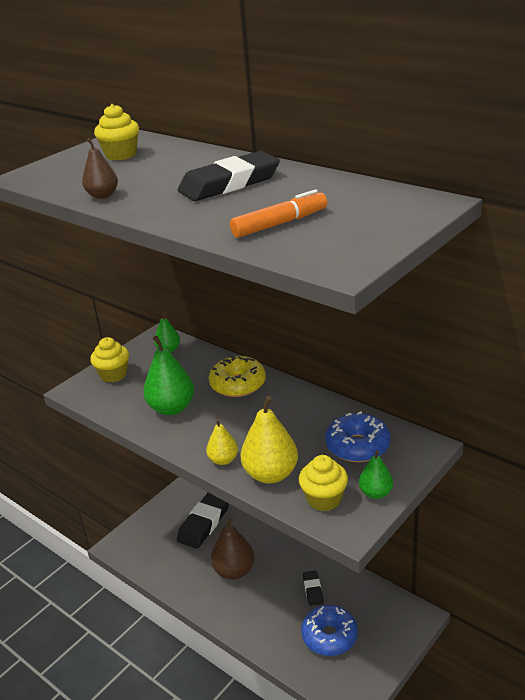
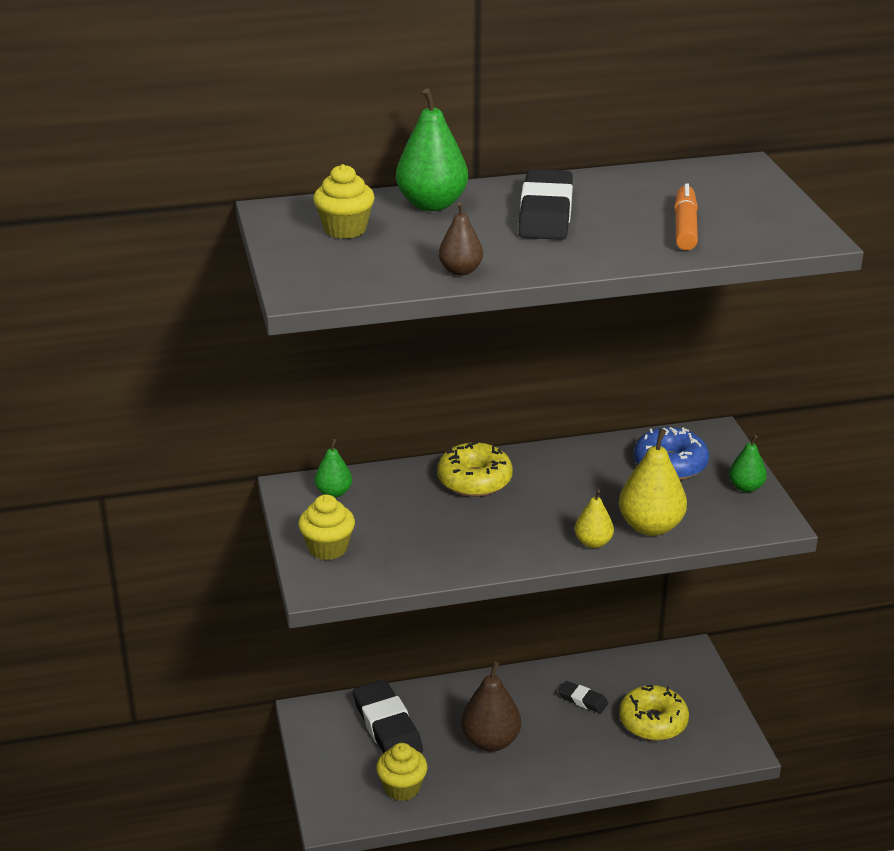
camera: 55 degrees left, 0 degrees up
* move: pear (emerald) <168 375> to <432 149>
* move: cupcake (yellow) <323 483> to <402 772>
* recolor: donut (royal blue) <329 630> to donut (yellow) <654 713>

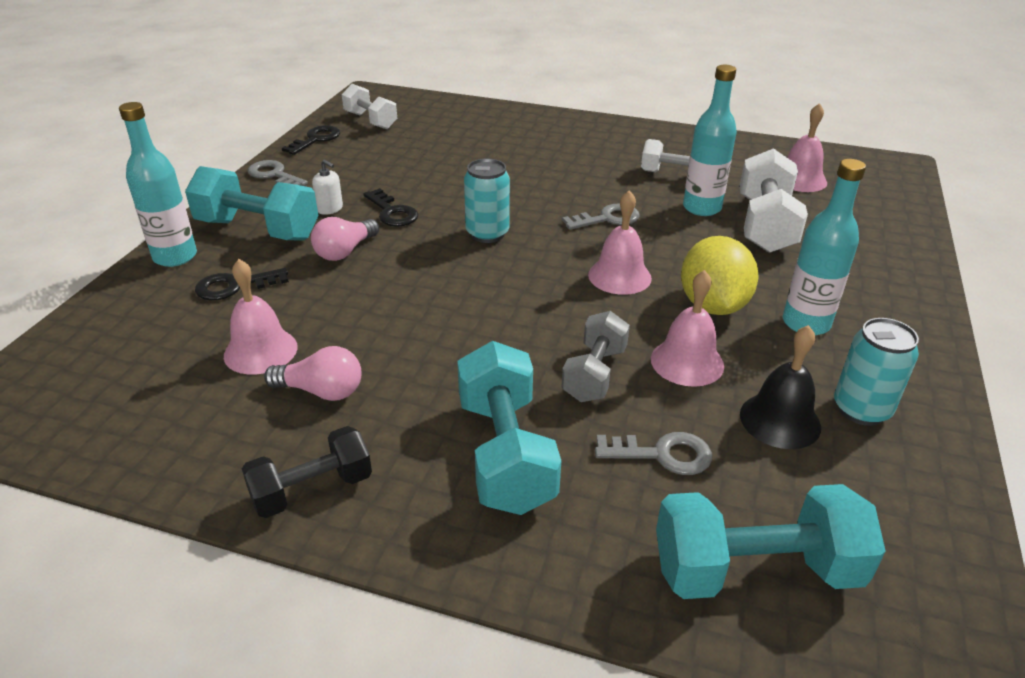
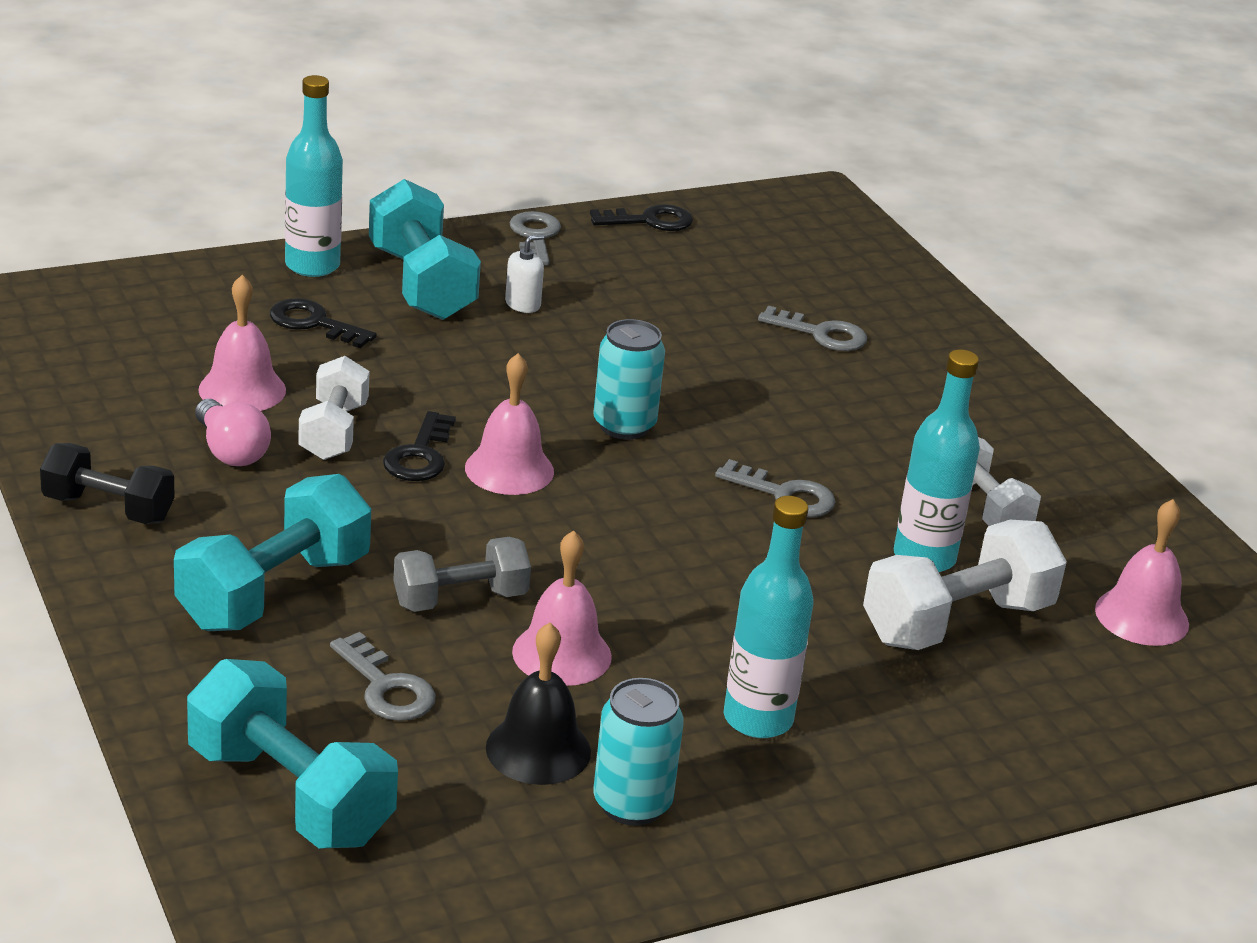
camera: 45 degrees right, 5 degrees down
* delete: bulb (rosy) <345 239>
* rotate: pump bottle (pure white) <327 187> = <525 273> 120 degrees counterclockwise
* move: free weight (pure white) <369 106> to <334 408>
* move: key (black) <390 207> to <419 446>
* move: bell (rosy) <620 242> to <509 424>
* delete: citrus fruit (yellow) <720 275>
* insert: key (gray) <812 328>

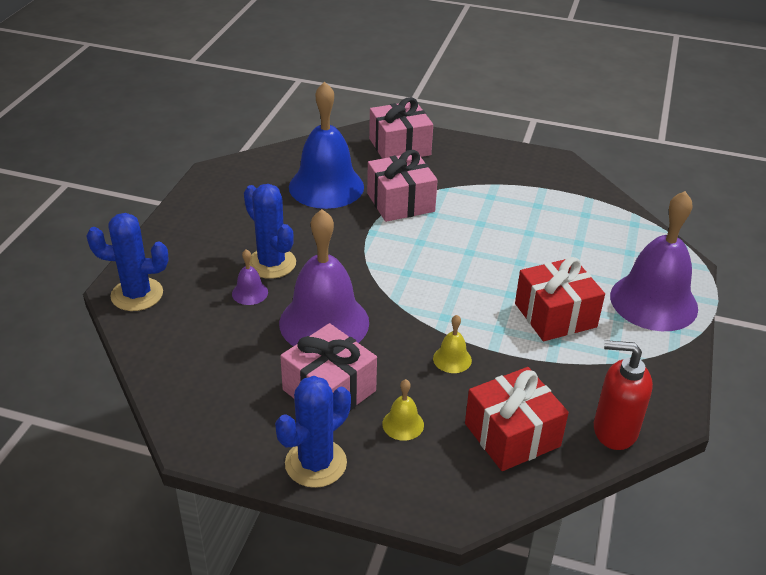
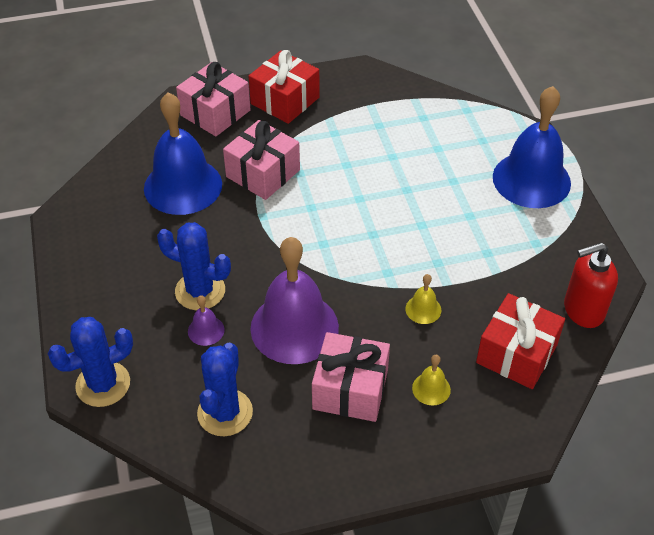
camera: 30 degrees left, 10 degrees up
* move: prickly plant (royal blue) <313 432> to <225 389>
* move: present (crimson) <560 299> to <284 87>
* recolor: bell (royal purple) <654 261> to bell (royal blue) <532 147>

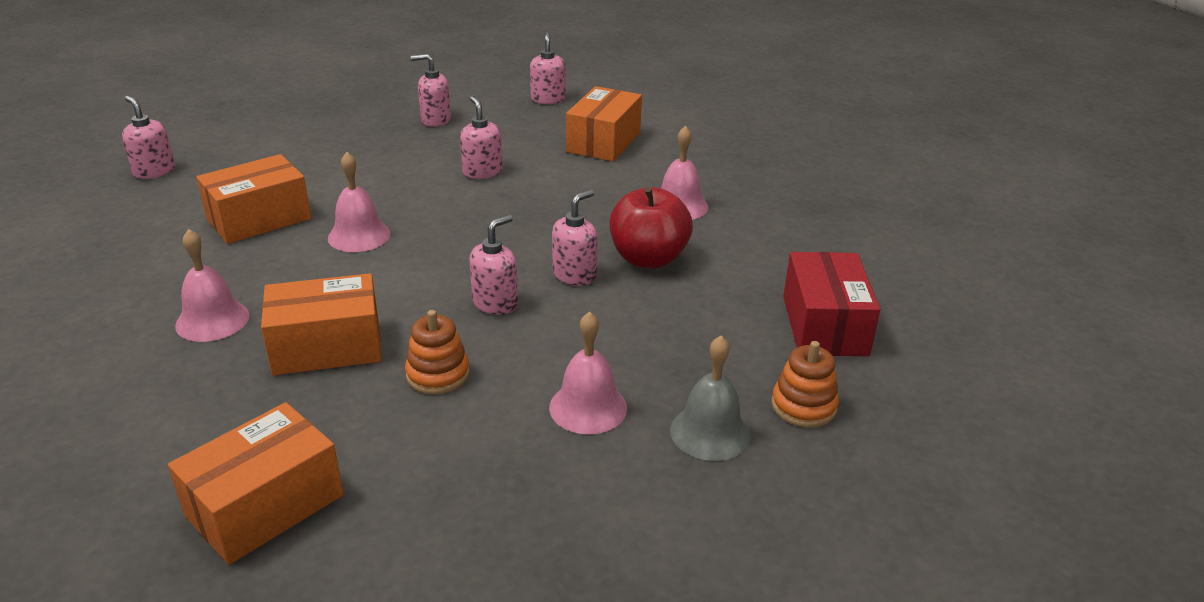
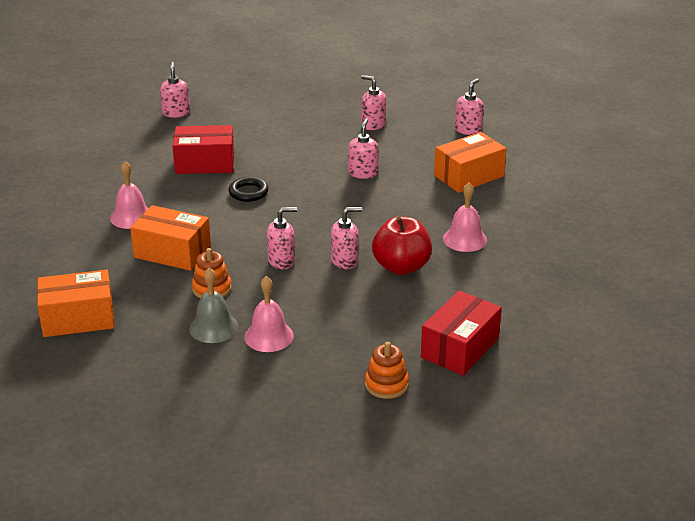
camera: 35 degrees right, 0 degrees up
* recolor: package (orange) <253 199> to package (crimson) <203 149>
* replace: bell (rosy) <359 202> to hoop (black) <248 189>
* move: bell (gray) <710 398> to <213 305>

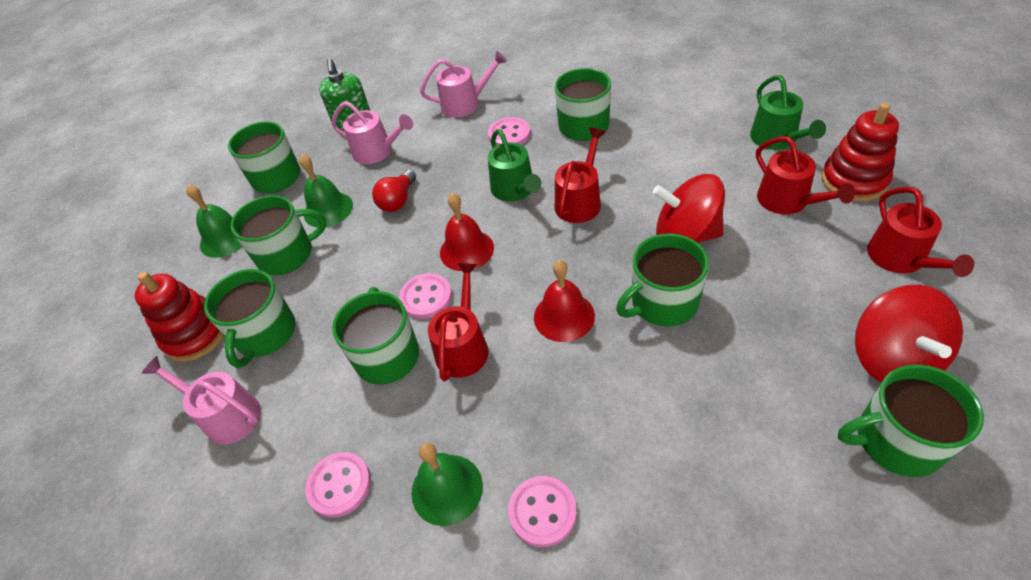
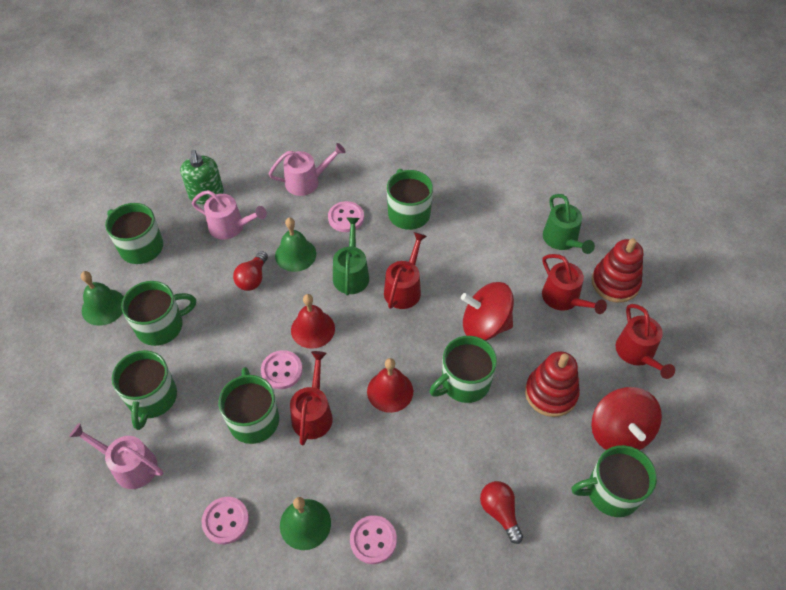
camera: 10 degrees left, 5 degrees up
* move: stacking toy (crimson) <179 317> to <552 384>
* move: bell (emerald) <326 191> to <295 244>
* rotate: watering pot (emerald) <514 165> = <351 256> 150 degrees counterclockwise
* insert: bulb (crimson) <501 512>

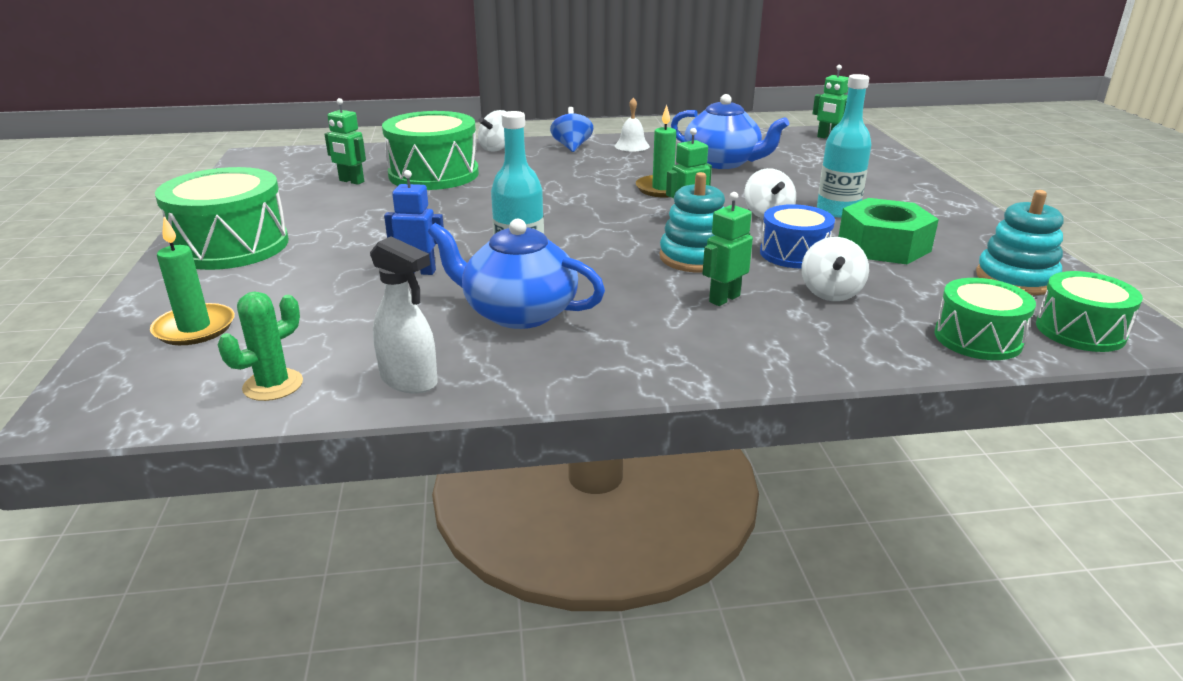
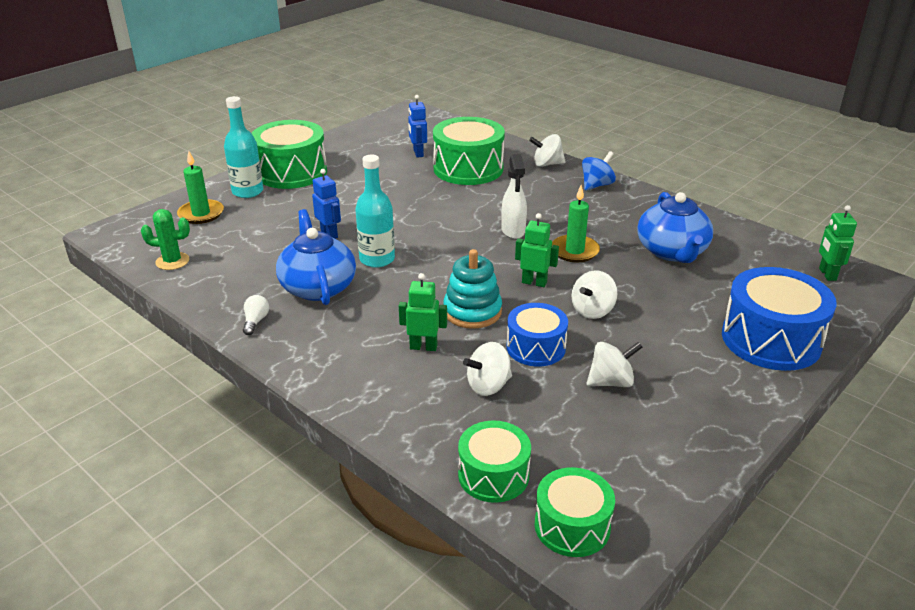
camera: 50 degrees right, 5 degrees up
* recolor: toy robot (emerald) <345 141> to toy robot (royal blue) <417 126>
* move: sprayer (pure white) <404 315> to <514 196>
* delete: bell (pure white) <632 124>
* move: flask (aqua) <844 146> to <243 147>
* replace: hex nut (emerald) <888 231> to spinning top (pure white) <614 364>
* delete: stacking toy (aqua) <1019 242>
* insert: bulb (pure white) <256 315>
* insert: toy drum (royal blue) <779 319>

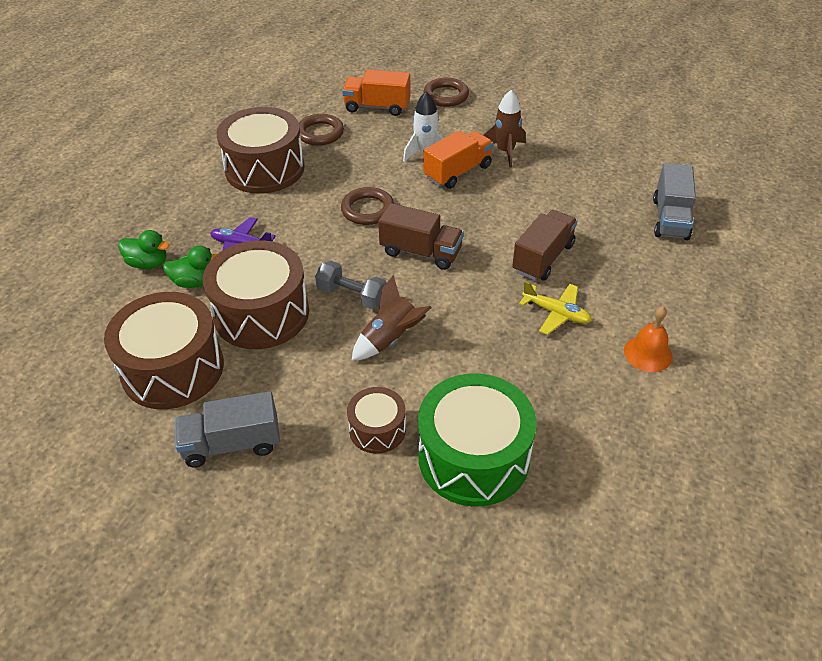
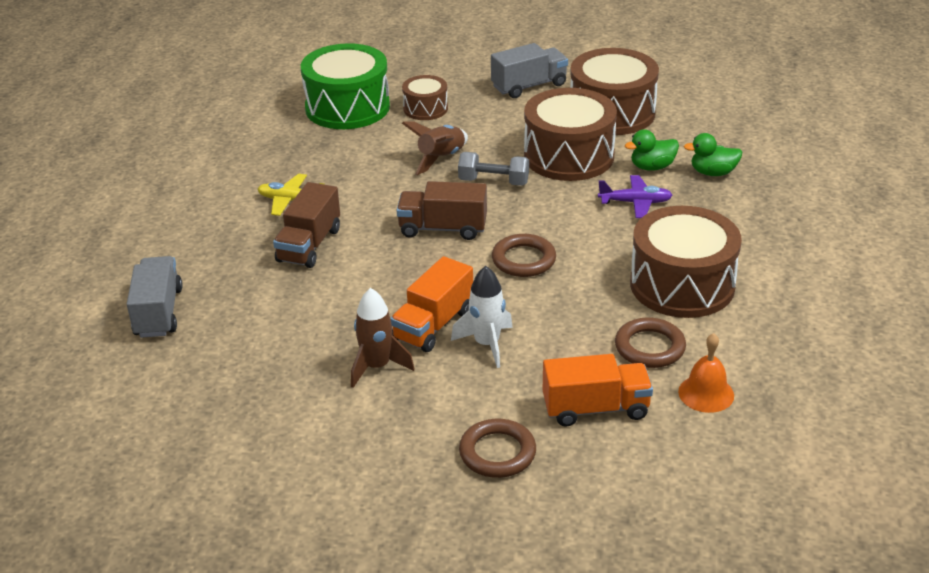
camera: 165 degrees right, 10 degrees down
* move: bell (orange) <648 339> to <706 373>

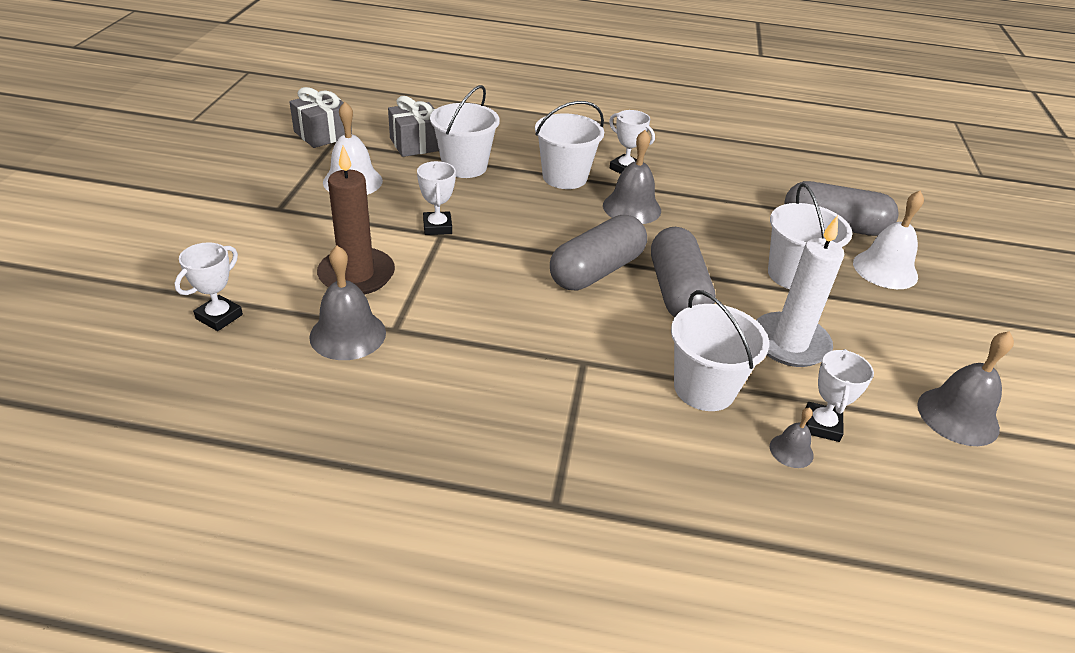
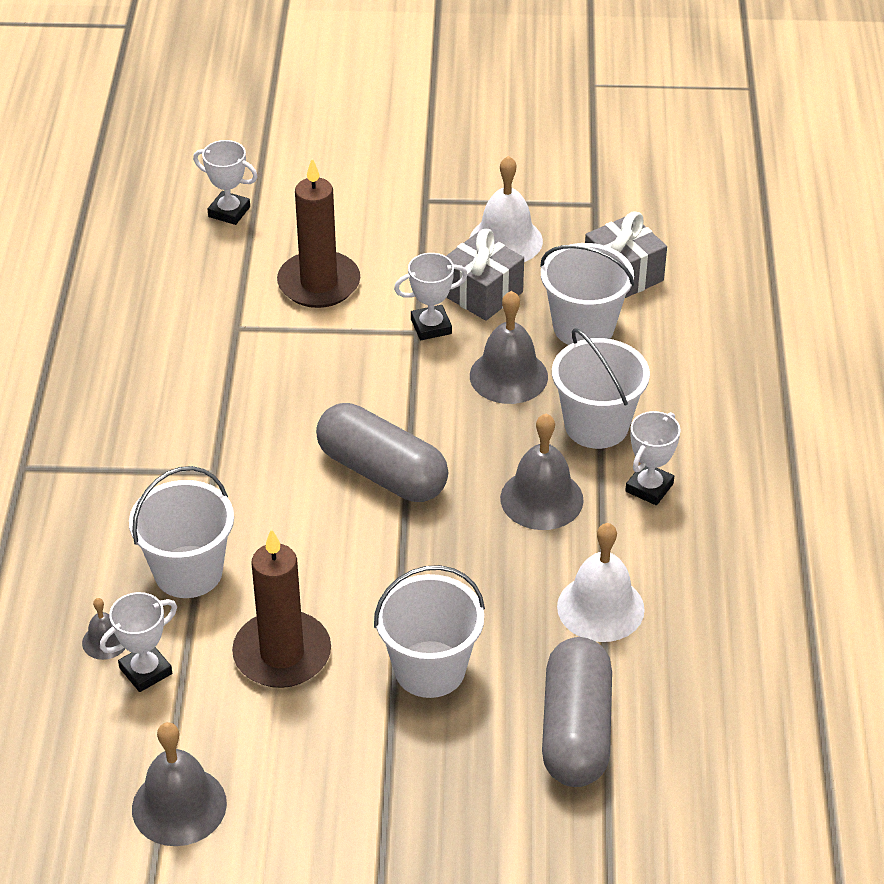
camera: 85 degrees right, 5 degrees up
* move: present (gray) <320 117> to <485 275>
* move: bell (gray) <347 303> to <509 347>
* delete: pill shape (gray) <683 272>
* recolor: candle (pure white) <800 291> to candle (brown) <281 608>
* rotate: trophy (pure white) <839 395> = <138 642> 45 degrees counterclockwise
* move: bell (pure white) <888 239> to <601 582>

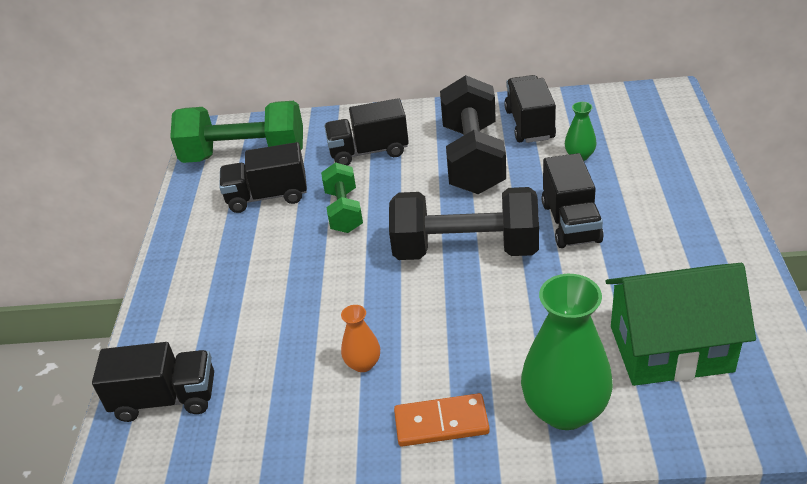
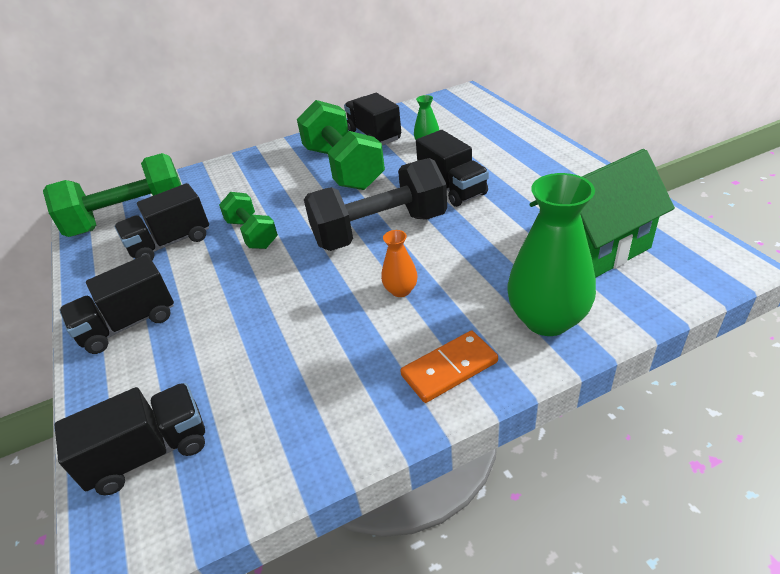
camera: 25 degrees left, 0 degrees up
* move: toy truck (black) <366 132> to <116 304>
* move: tall vase (orange) <360 338> to <399 263>
* recolor: free weight (black) <473 134> to free weight (emerald) <341 145>

